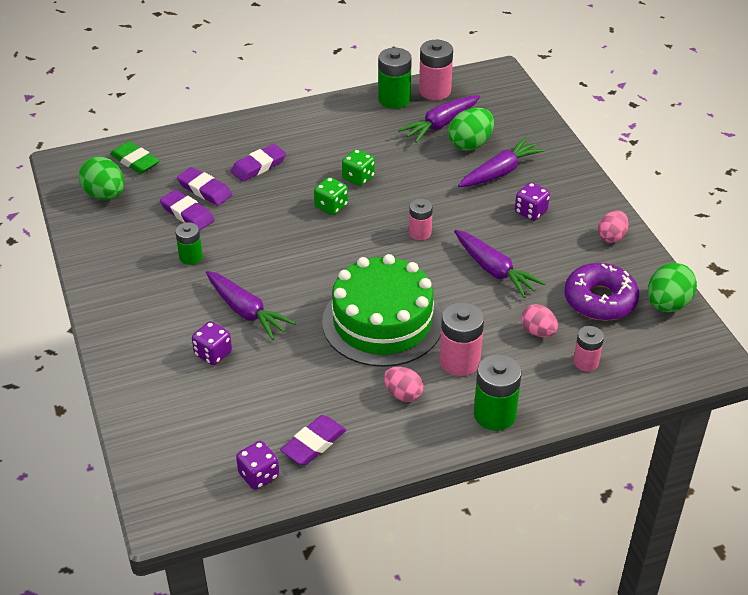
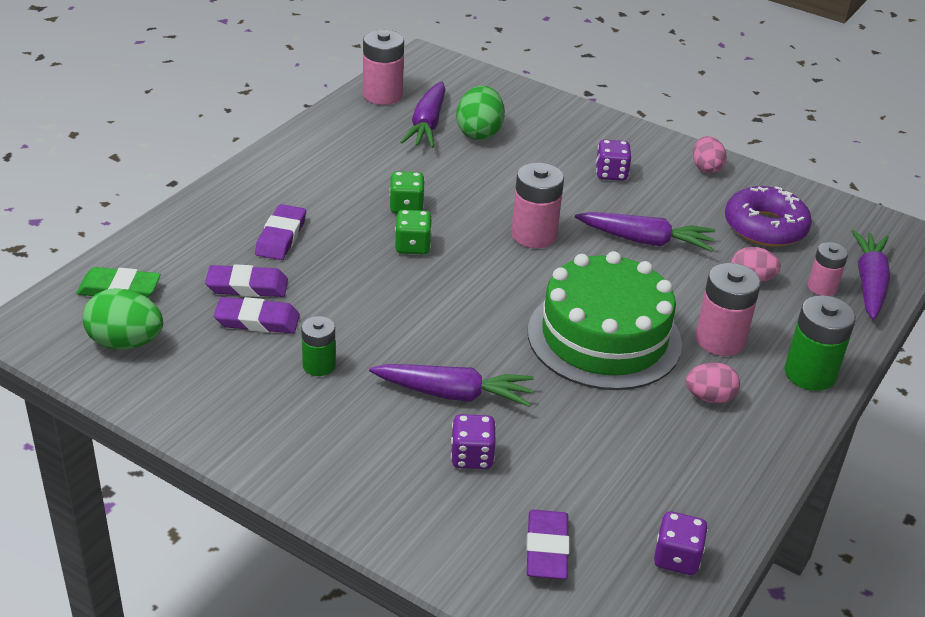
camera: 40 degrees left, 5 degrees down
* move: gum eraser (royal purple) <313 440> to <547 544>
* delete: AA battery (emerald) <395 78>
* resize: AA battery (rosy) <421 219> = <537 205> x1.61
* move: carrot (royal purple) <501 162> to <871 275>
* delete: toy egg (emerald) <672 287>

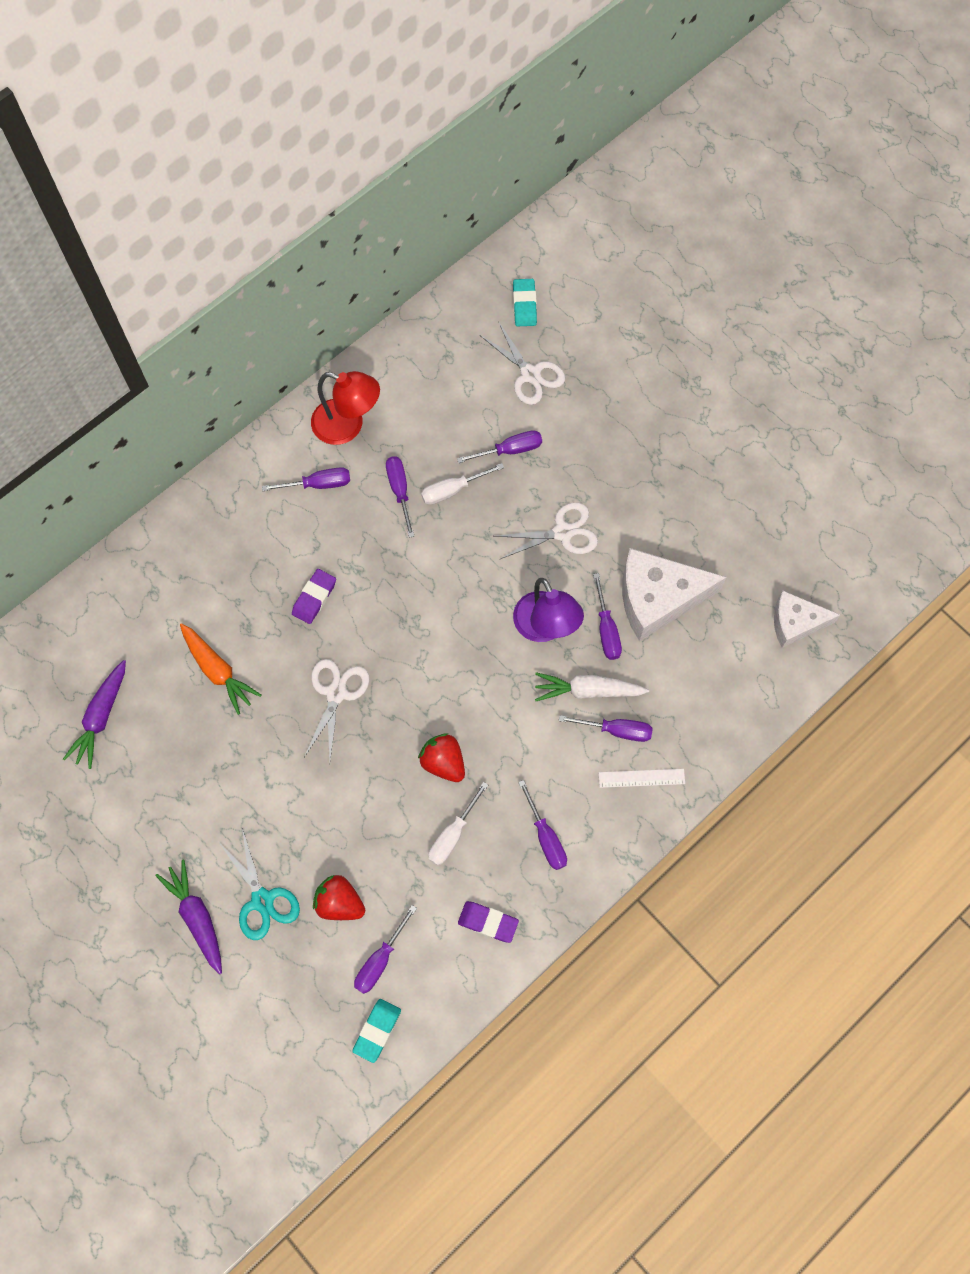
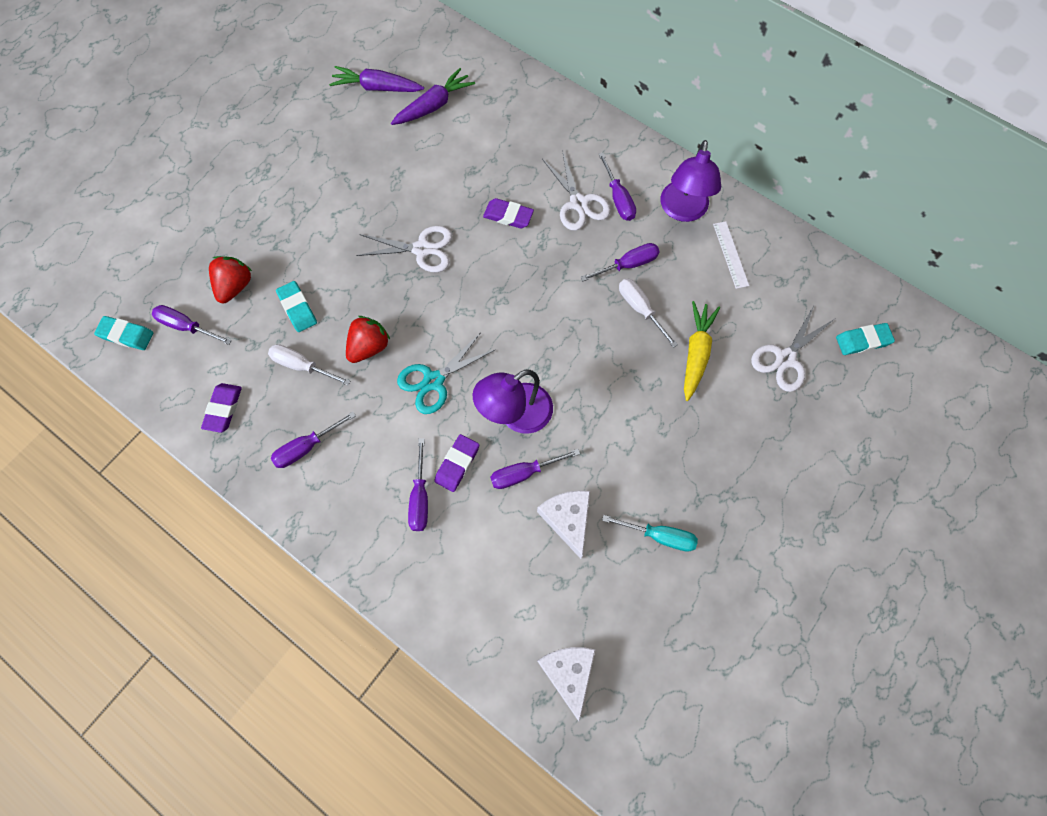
camera: 80 degrees right, 0 degrees up
* move: carrot (royal purple) <188 917> to <433 96>
* delete: carrot (orange) <220 669>
* move: pair of scissors (aqua) <259 884> to <446 373>
* recolor: desk lamp (crimson) <345 408> to desk lamp (royal purple) <691 181>
* replace: hand screwdriver (royal purple) <499 446> to carrot (yellow) <702 351>
* move: pair of scissors (pure white) <547 531> to <576 190>
* replace: carrot (pure white) <592 686> to gum eraser (royal purple) <456 463>
* move: measuring stick (pure white) <642 778> to <731 255>
* resize: cheese wedge (pure white) <674 594> = <563 525> x0.61
* insert: gum eraser (aqua) <296 306>
* insert: hand screwdriver (aqua) <650 533>

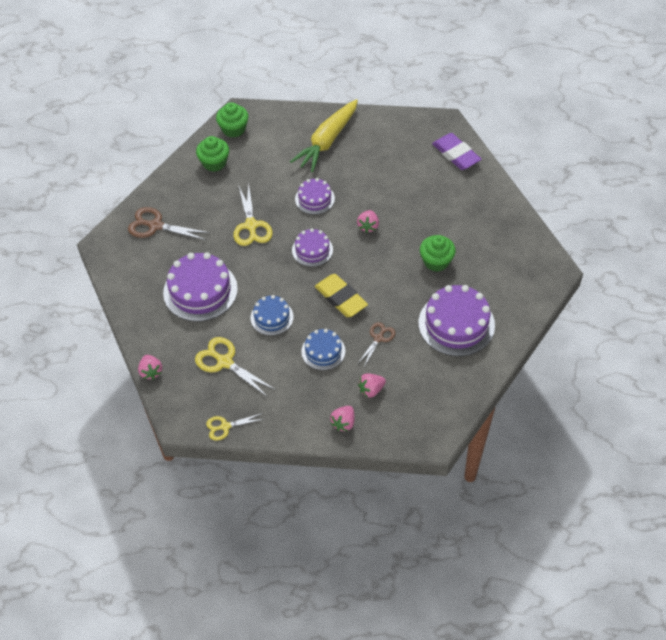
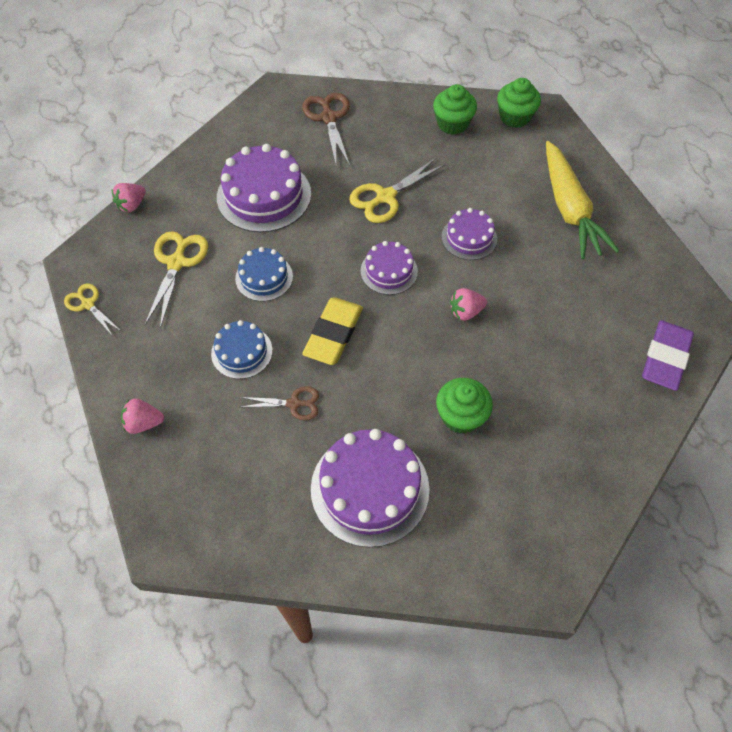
camera: 60 degrees right, 5 degrees up
* rotate: carrot (yellow) <324 135> = <582 200> 105 degrees counterclockwise
* delete: strawberry (rosy) <372 385>

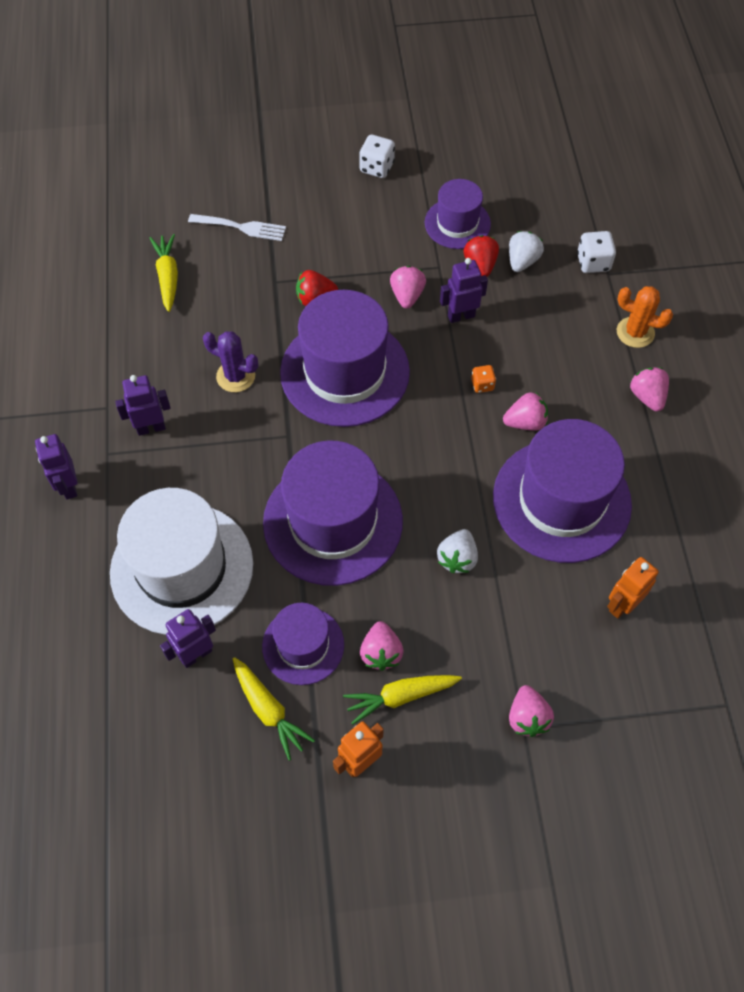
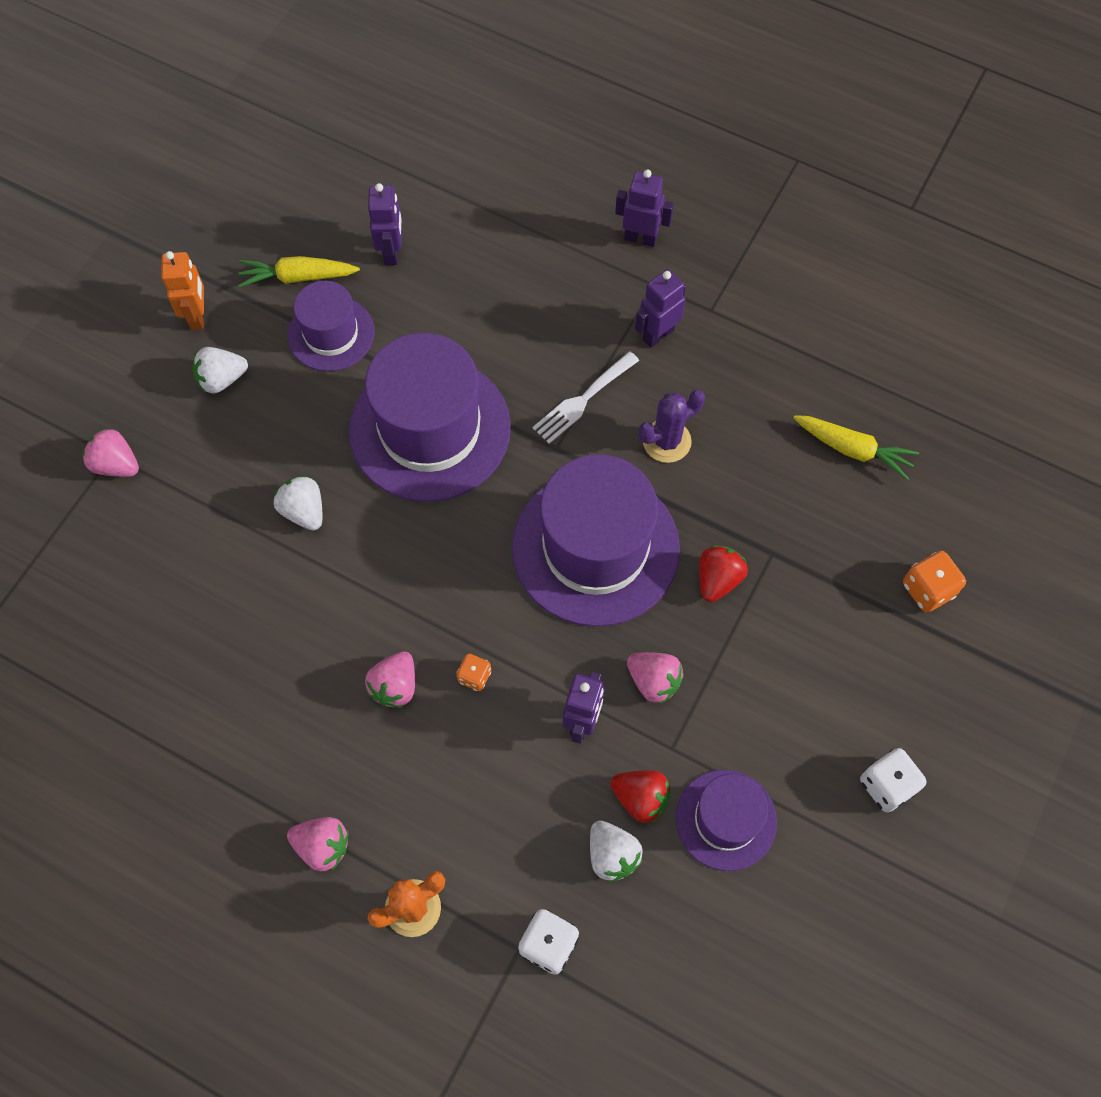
camera: 125 degrees right, 5 degrees up
* delete: tall hat (pure white) <181 561>
* rotate: toy robot (royal purple) <143 405> = <660 308> 150 degrees counterclockwise
* move: fork (pure white) <237 227> to <586 397>
* replace: carrot (yellow) <402 700> to strawberry (pure white) <220 370>
* delete: strawberry (rosy) <382 646>
* delete: tall hat (royal purple) <562 491>
* delete: toy robot (orange) <633 588>
* insert: dice (orange) <934 581>

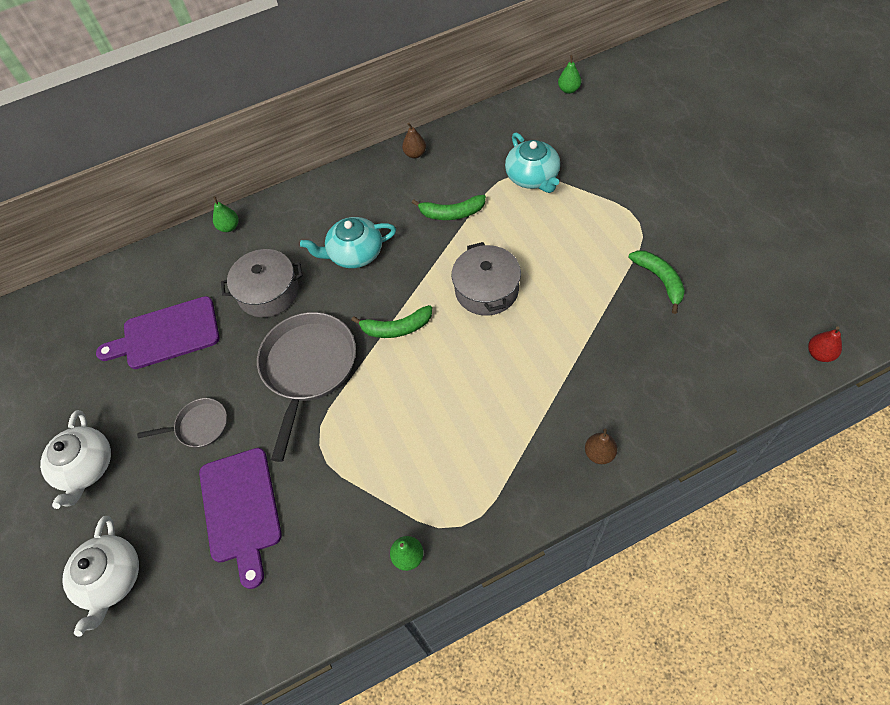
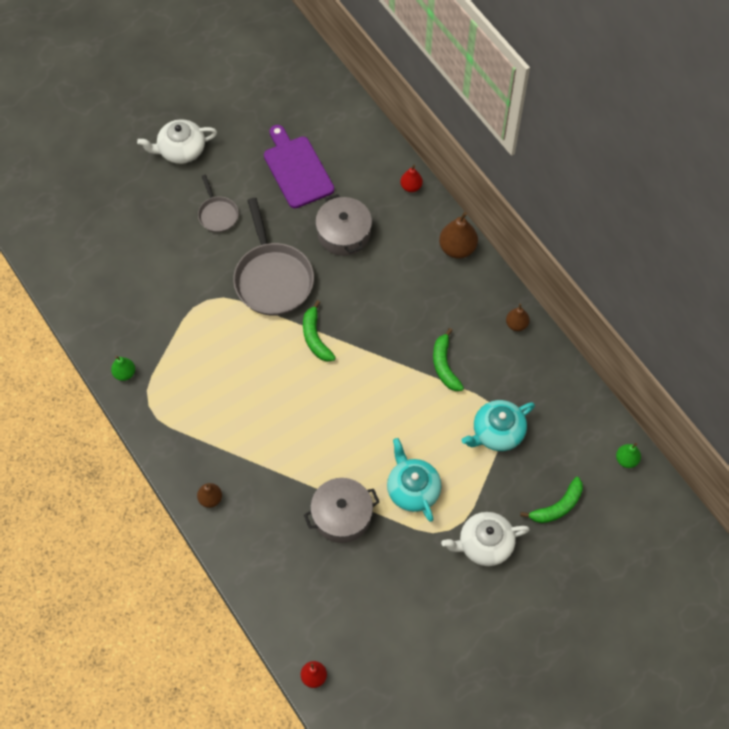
camera: 75 degrees right, 5 degrees up
* move: china teapot (pure white) <100 576> to <485 539>
* delete: cutting board (royal purple) <240 518>
* recolor: pear (emerald) <226 214> to pear (crimson) <411 178>
* rotate: frying pan (gray) <306 387> = <273 257> 75 degrees clockwise
* move: china teapot (aqua) <348 242> to <414 480>
* move: cooking pot (gray) <486 279> to <341 510>
* move: toy banana (emerald) <656 282> to <551 500>
* insert: pear (brown) <458 235>

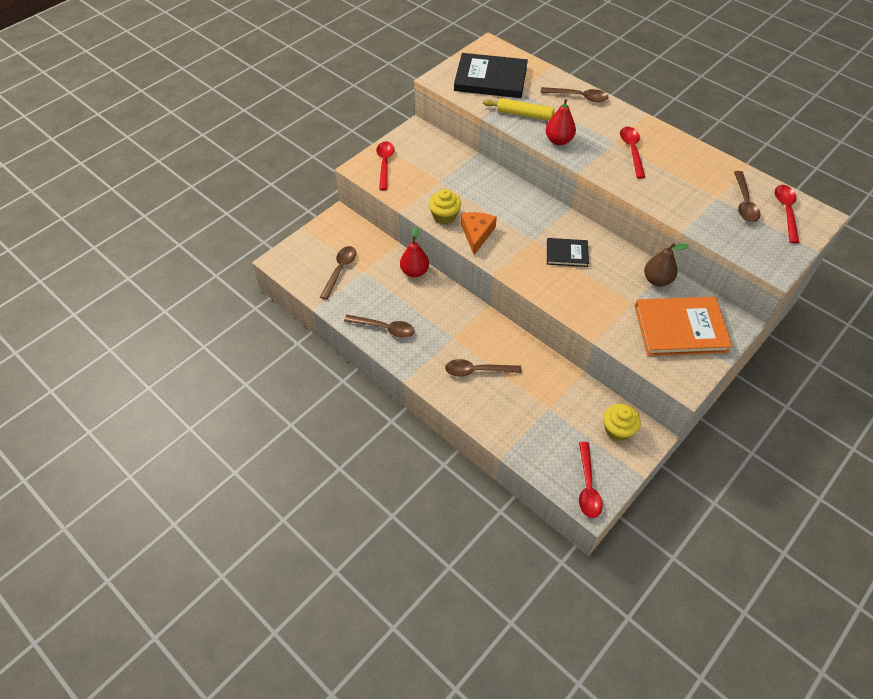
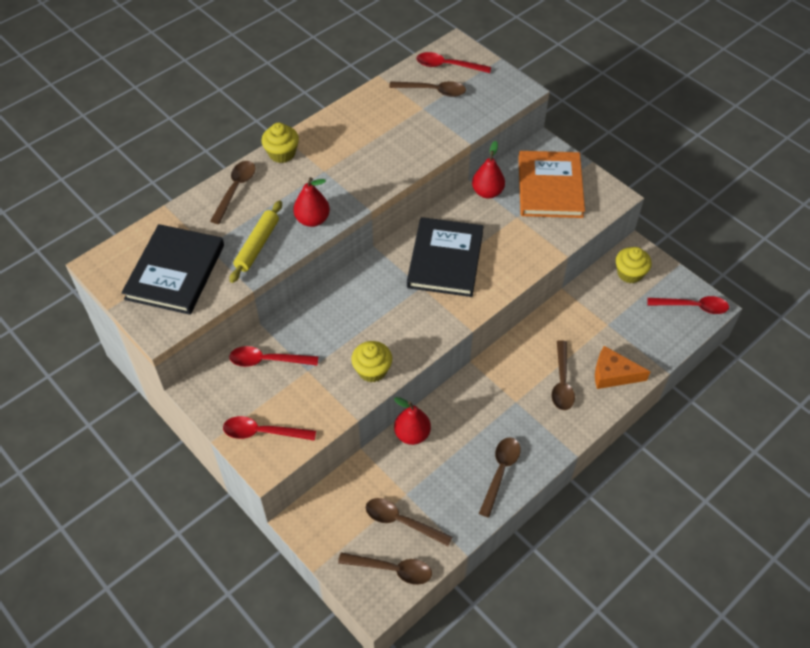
camera: 85 degrees left, 0 degrees up
* move: cheese wedge (orange) <479 233> to <623 367>
* resize: hardcover (black) <568 252> = <445 257> x1.85
* move: tablespoon (crimson) <632 153> to <273 356>
* recolor: pear (brown) <666 265> to pear (crimson) <488 170>
* insert: cupcake (yellow) <280 143>
* insert: tablespoon (brown) <385 568>

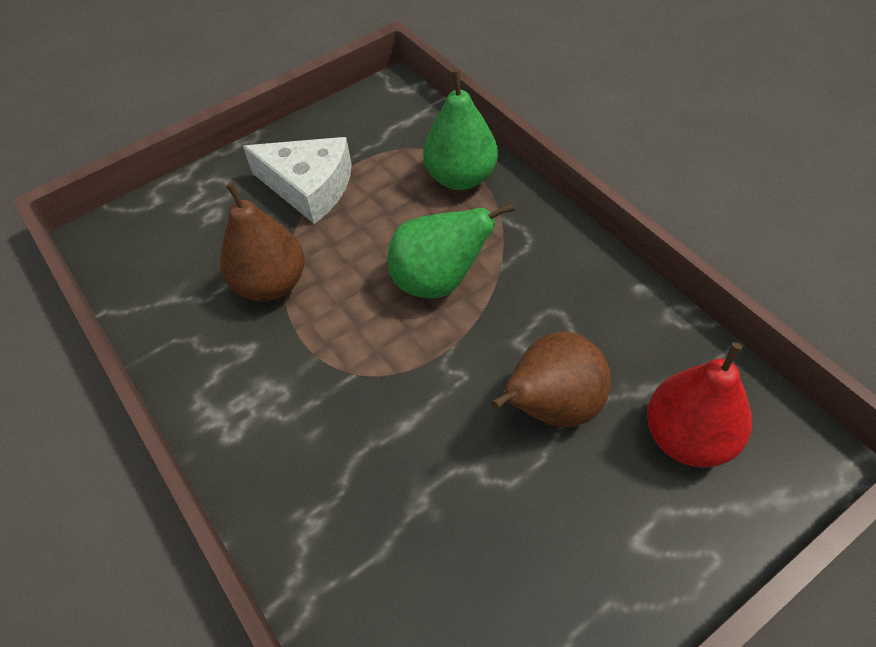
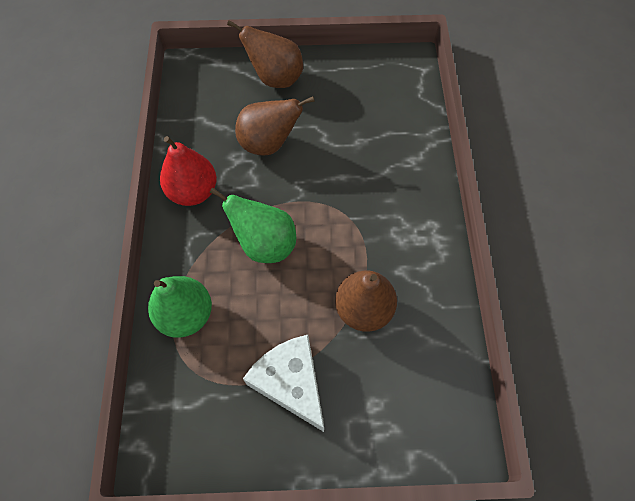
camera: 150 degrees left, 10 degrees up
* move: pear (crimson) <699 405> to <188 171>
* insert: pear (brown) <265 54>

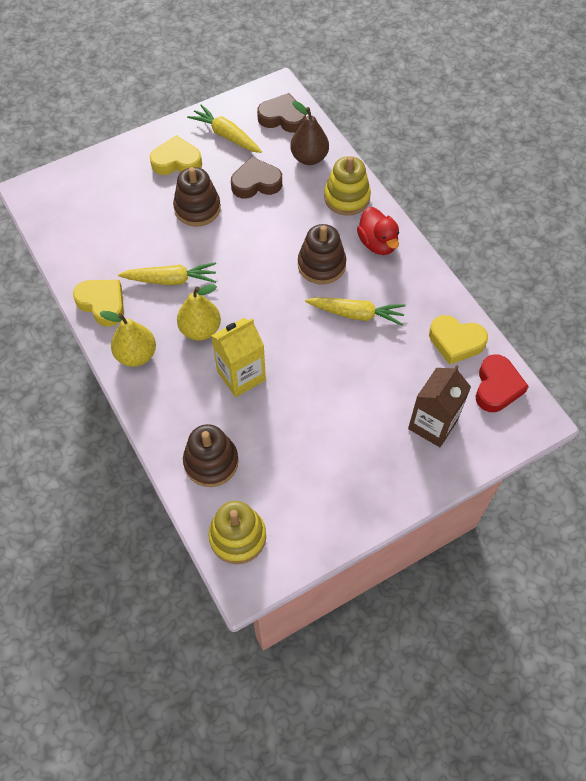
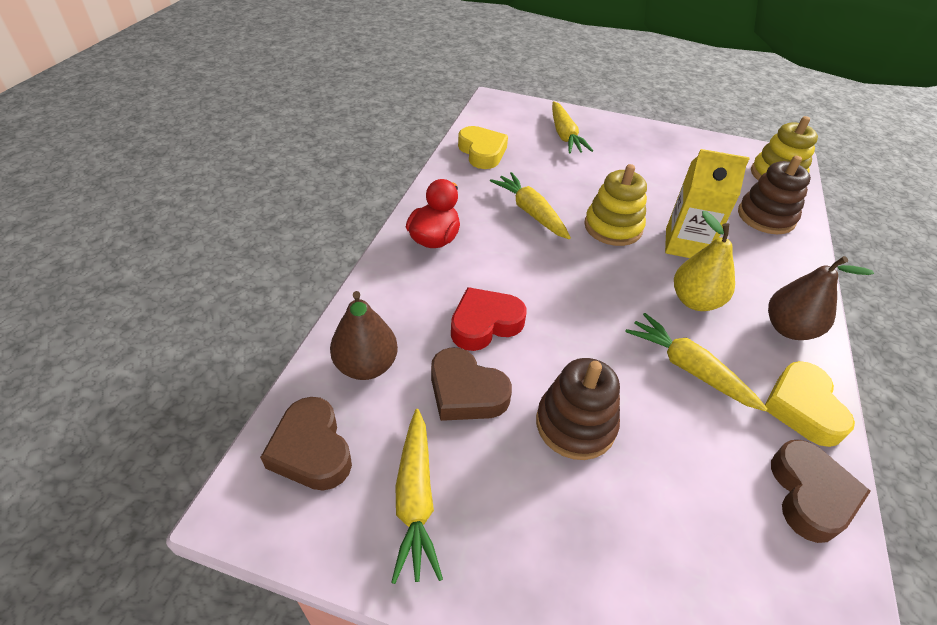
camera: 135 degrees left, 15 degrees down
* recolor: pear (yellow) <128 339> to pear (brown) <821 298>
* delete: heart (yellow) <176 155>
* delete: stacking toy (brown) <322 254>
* move: stacking toy (yellow) <347 185> to <615 205>
* replace: juice carton (brown) <439 406> to carrot (yellow) <572 127>
* move: heart (crimson) <502 383> to <488 319>
* insert: heart (brown) <821 491>

